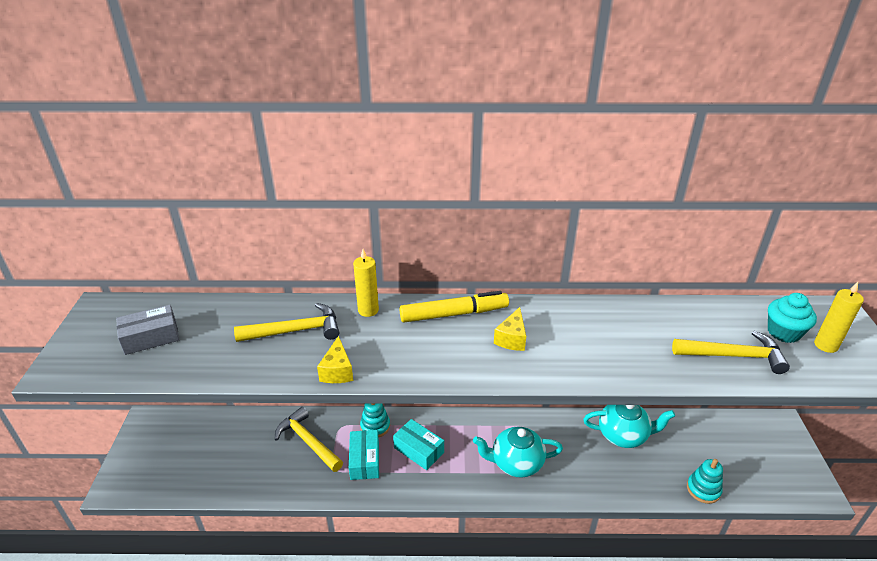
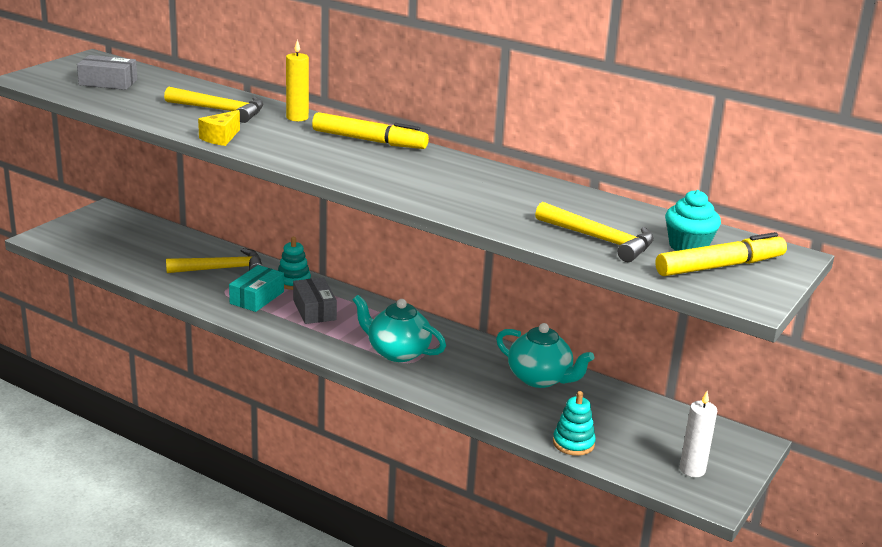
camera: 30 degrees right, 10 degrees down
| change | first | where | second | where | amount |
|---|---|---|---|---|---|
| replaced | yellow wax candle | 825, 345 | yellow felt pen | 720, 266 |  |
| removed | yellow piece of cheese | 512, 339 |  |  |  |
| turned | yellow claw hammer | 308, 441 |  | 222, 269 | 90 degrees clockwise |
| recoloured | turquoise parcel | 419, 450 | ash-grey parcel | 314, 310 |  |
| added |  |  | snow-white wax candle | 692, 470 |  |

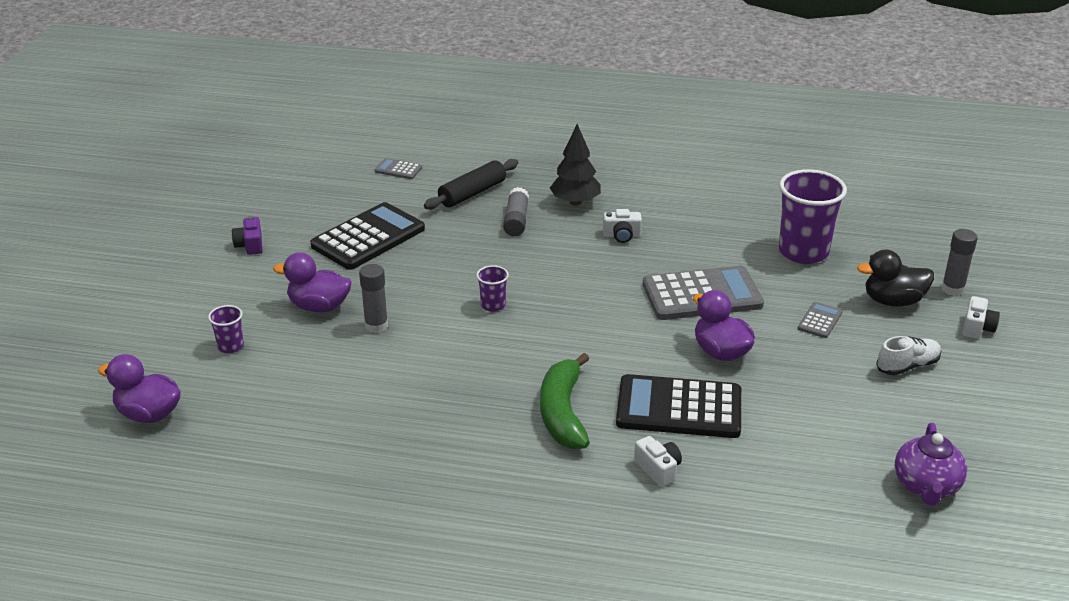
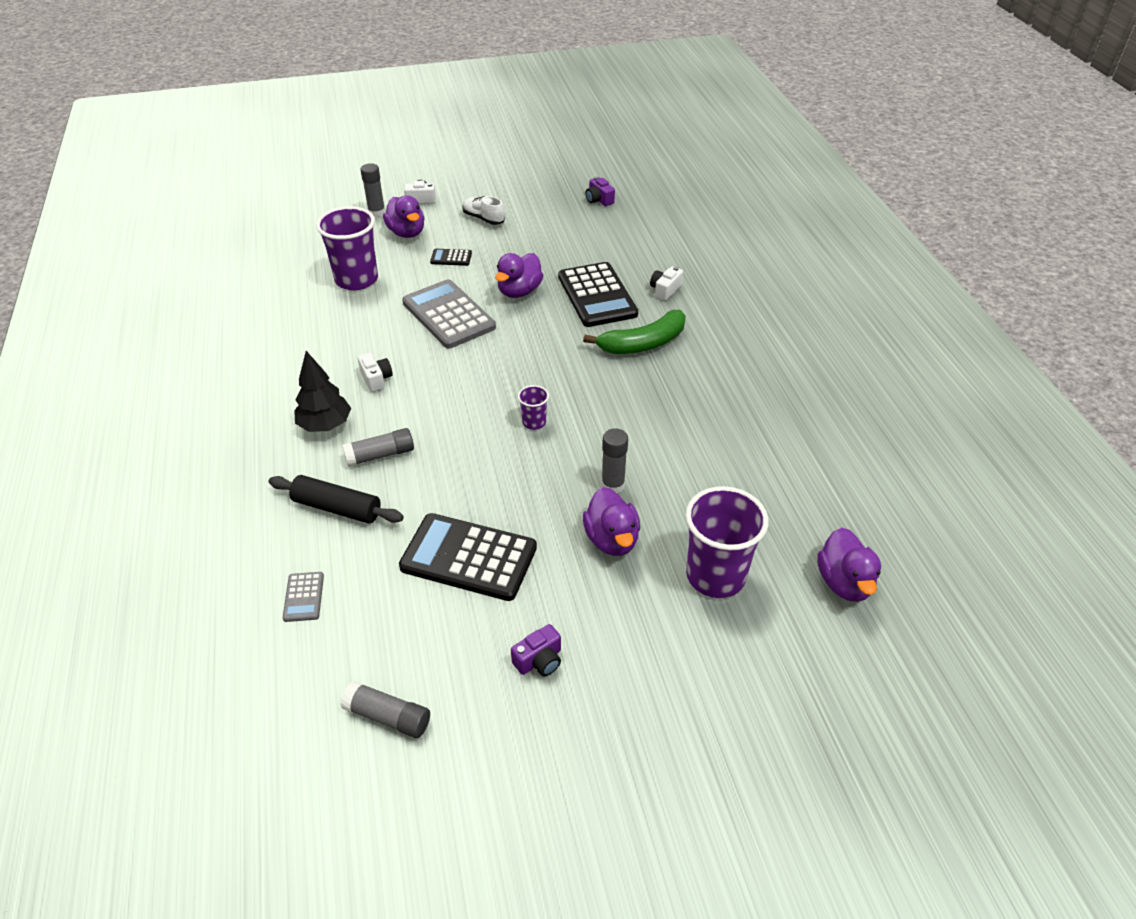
camera: 115 degrees left, 10 degrees up
| change | first | where | second | where | amount |
|---|---|---|---|---|---|
| recoloured | black duck | 893, 301 | purple duck | 407, 233 |  |
| recoloured | ash-grey adding machine | 820, 321 | black adding machine | 451, 258 |  |
| resized | purple tumbler | 230, 346 |  | 715, 576 | x2.15 |
| replaced | purple china teapot | 926, 486 | purple camera | 599, 200 |  |
| added |  |  | ash-grey glue stick | 388, 717 |  |

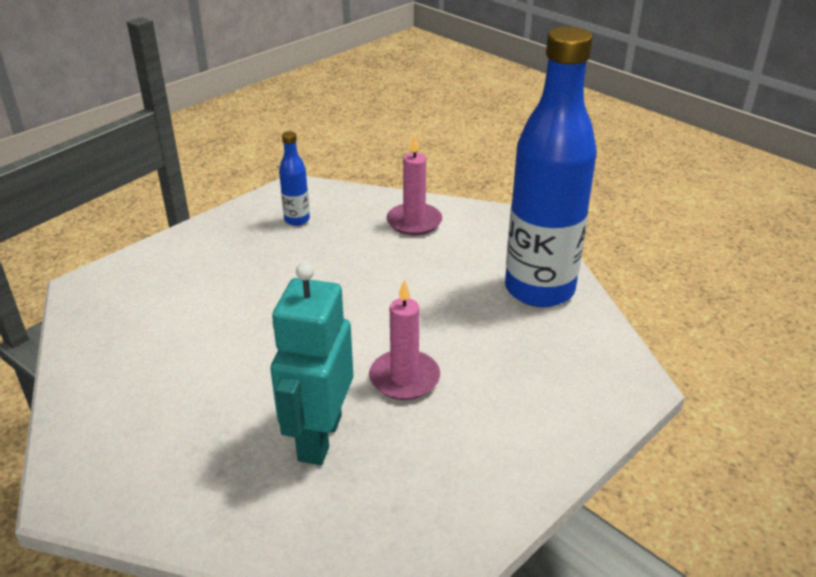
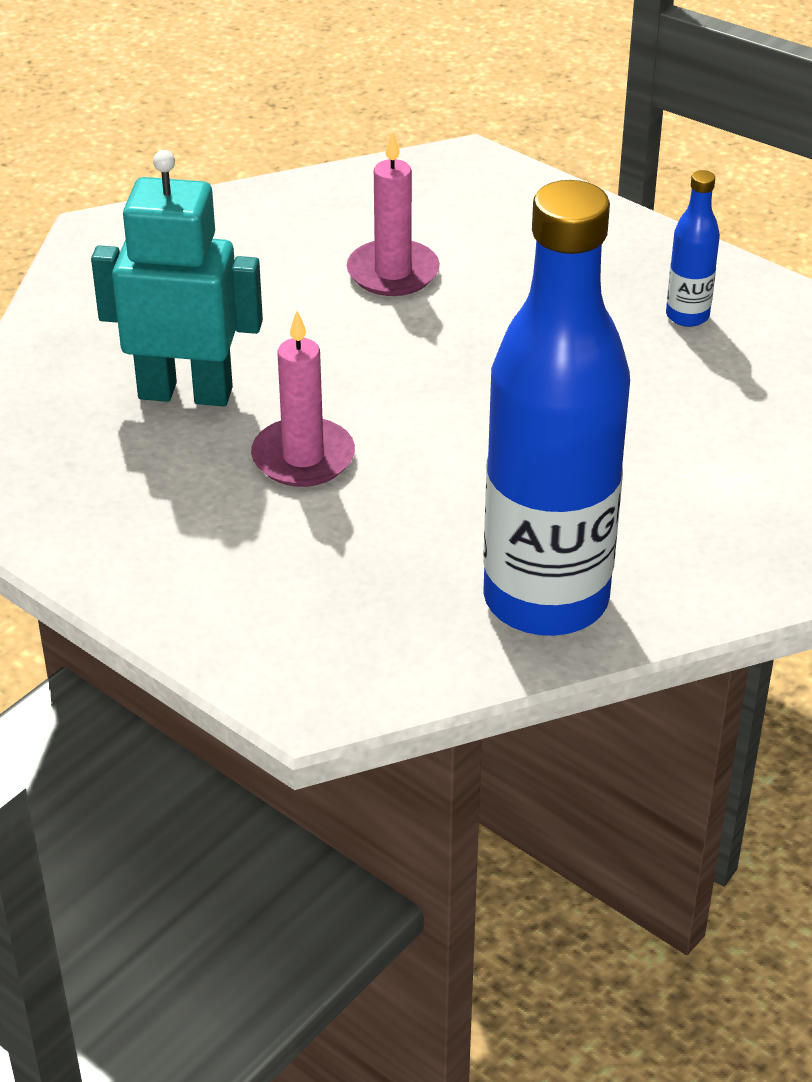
camera: 85 degrees right, 5 degrees up
| change | first | where | second | where | amount |
|---|---|---|---|---|---|
| moved | rose-pink wax candle | 414, 222 |  | 393, 272 |  |

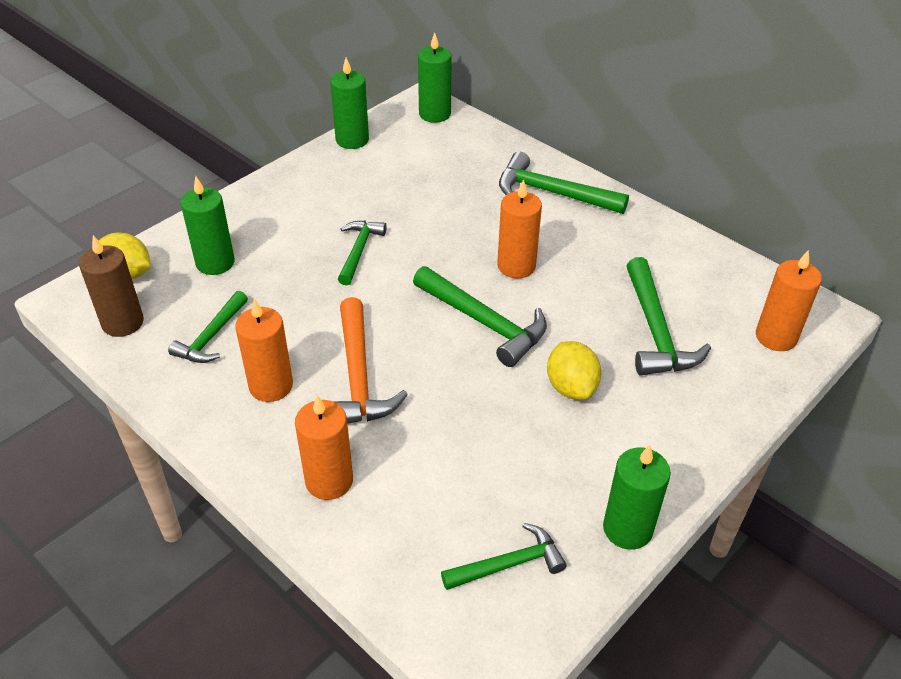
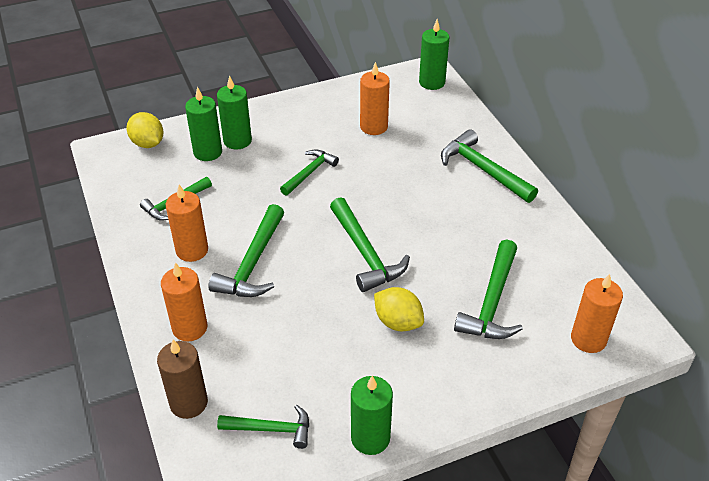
camera: 25 degrees right, 0 degrees up
| change | first | where | second | where | amount |
|---|---|---|---|---|---|
| moved | green wax candle | 352, 140 |  | 237, 141 |  |
| moved | orange wax candle | 516, 266 |  | 374, 127 |  |
| moved | russet wax candle | 123, 323 |  | 188, 403 |  |
| recoloured | orange claw hammer | 358, 377 | green claw hammer | 253, 263 |  |
| turned | yellow lemon | 571, 387 |  | 398, 322 | 60 degrees counterclockwise |

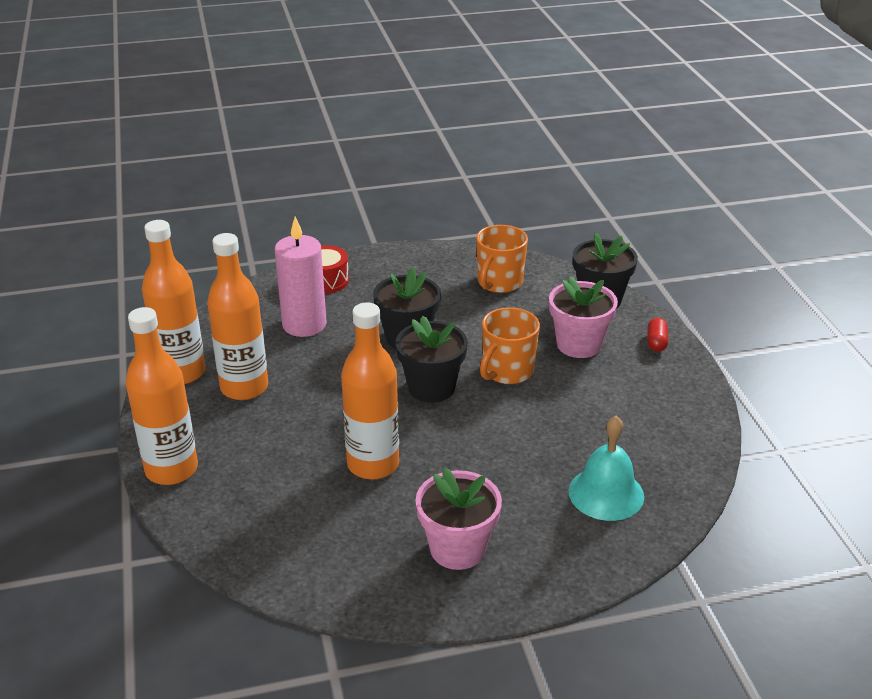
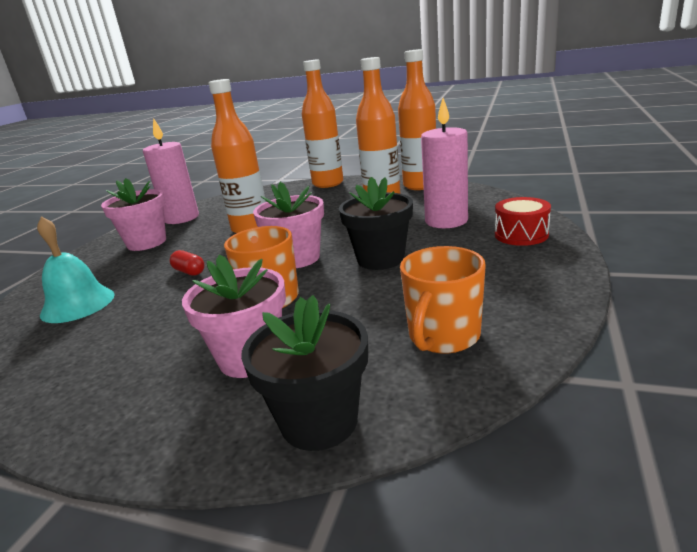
camera: 125 degrees right, 10 degrees down
| change | first | where | second | where | amount |
|---|---|---|---|---|---|
| turned | orange tea mug | 499, 282 |  | 443, 336 | 120 degrees counterclockwise |
| recoloured | black potted plant | 431, 388 | rose-pink potted plant | 297, 258 |  |
| moved | red pill shape | 656, 342 |  | 189, 271 |  |
| added |  |  | rose-pink wax candle | 181, 218 |  |

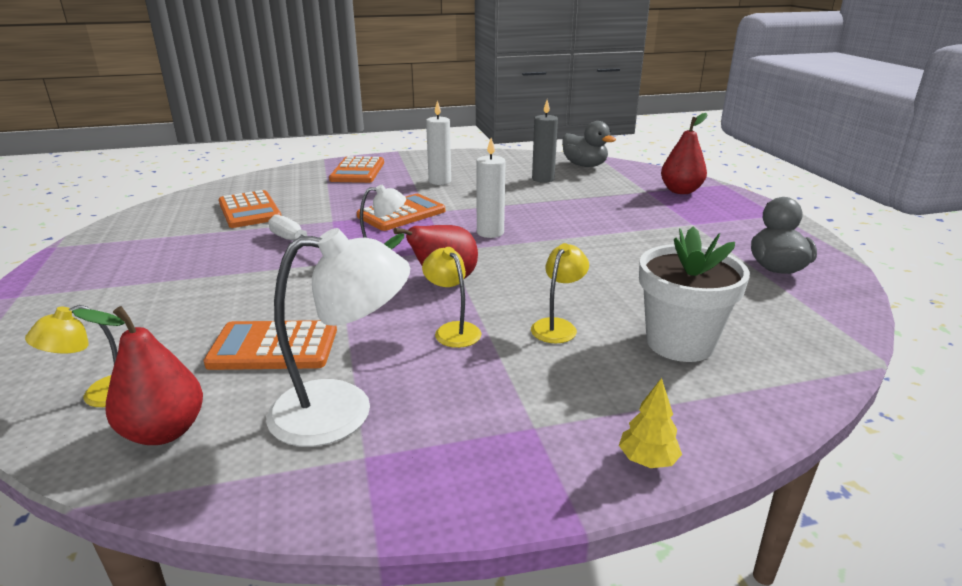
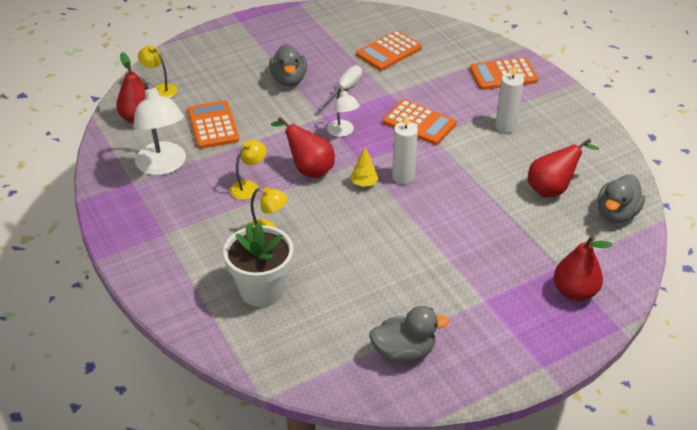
camera: 75 degrees right, 15 degrees up
| change | first | where | second | where | amount |
|---|---|---|---|---|---|
| replaced | ash-grey wax candle | 543, 179 | red toy pear | 552, 189 |  |
| moved | yellow tree | 647, 460 |  | 364, 183 |  |
| added |  |  | ash-grey duck | 289, 80 |  |

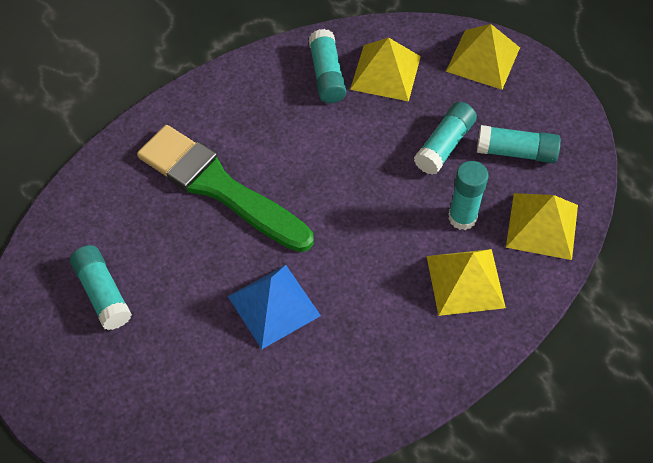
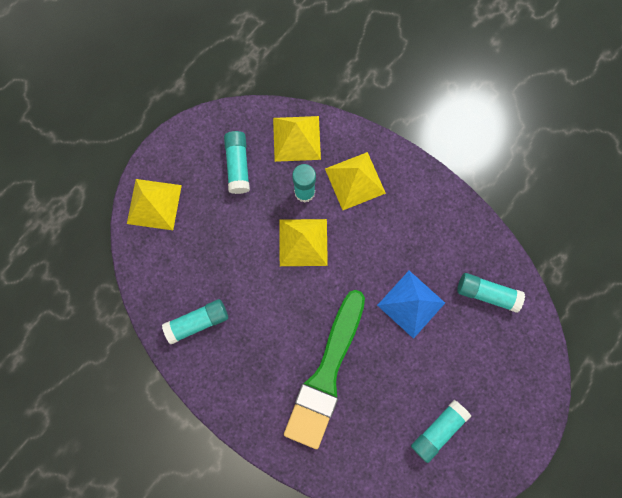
camera: 105 degrees left, 20 degrees up
| change | first | where | second | where | amount |
|---|---|---|---|---|---|
| moved | yellow pyramid shape | 385, 72 |  | 303, 242 |  |
| moved | turquoise glue stick | 444, 145 |  | 486, 293 |  |

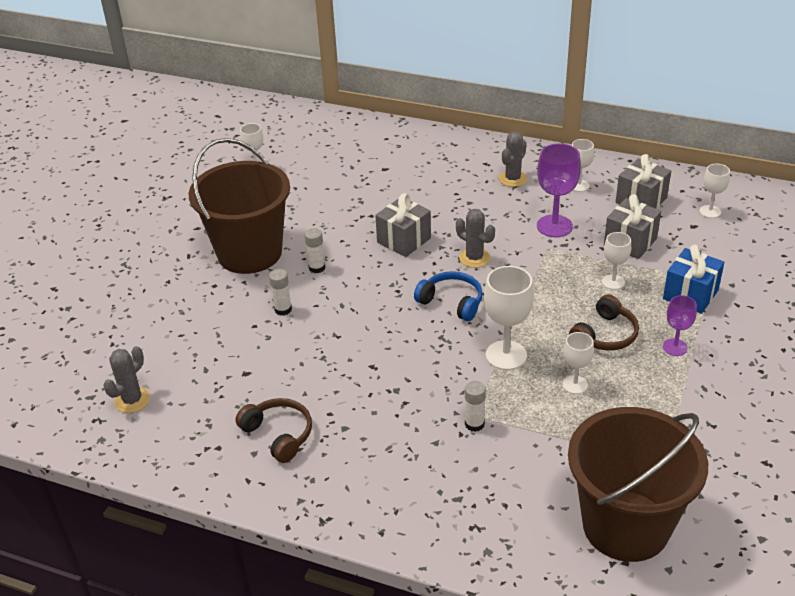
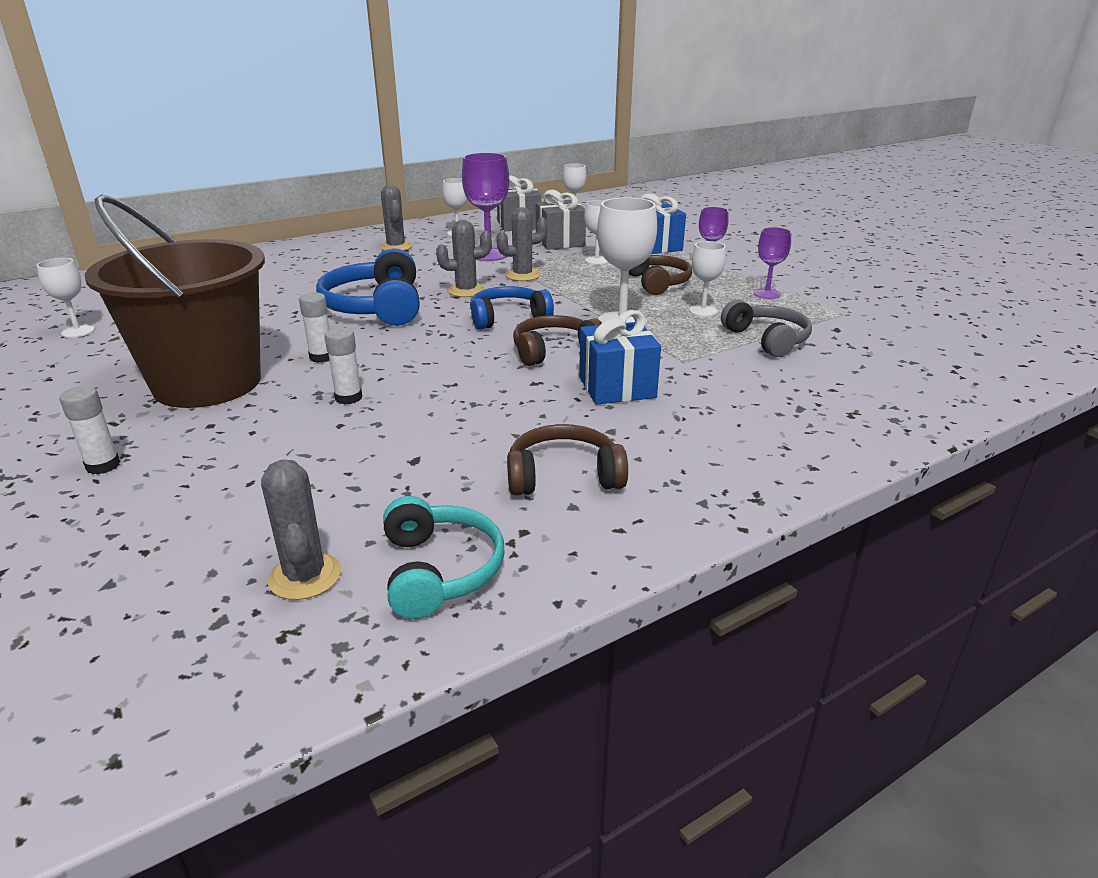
camera: 55 degrees left, 10 degrees down
| change | first | where | second | where | amount |
|---|---|---|---|---|---|
| replaced | ash-grey wrapped gift | 404, 240 | royal blue headphones | 376, 307 |  |
| moved | snow-white glue stick | 474, 424 |  | 103, 466 |  |
| removed | russet sand bucket | 626, 525 |  |  |  |
| added |  |  | ash-grey prickly plant | 522, 275 |  |
| added |  |  | purple chalice | 767, 294 |  |
| added |  |  | ash-grey headphones | 767, 339 |  |
| added |  |  | royal blue wrapped gift | 617, 387 |  |
| added |  |  | russet headphones | 554, 351 |  |
| added |  |  | turquoise headphones | 439, 570 |  |

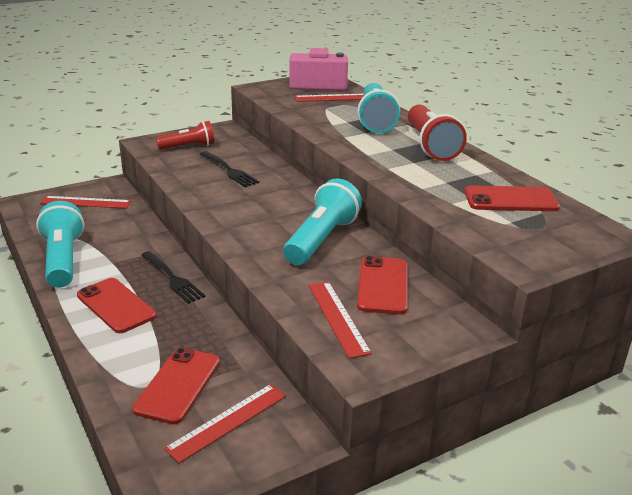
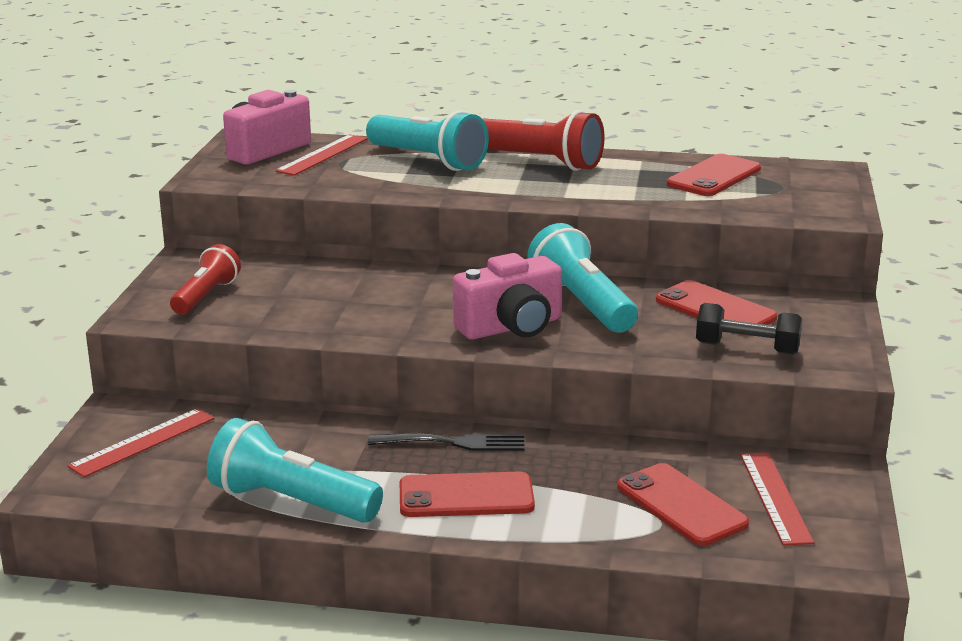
camera: 50 degrees left, 5 degrees down
| change | first | where | second | where | amount |
|---|---|---|---|---|---|
| removed | black dinner fork | 229, 170 |  |  |  |
| replaced | red measuring stick | 338, 318 | black dumbbell | 747, 348 |  |
| added |  |  | rose-pink camera | 511, 327 |  |

